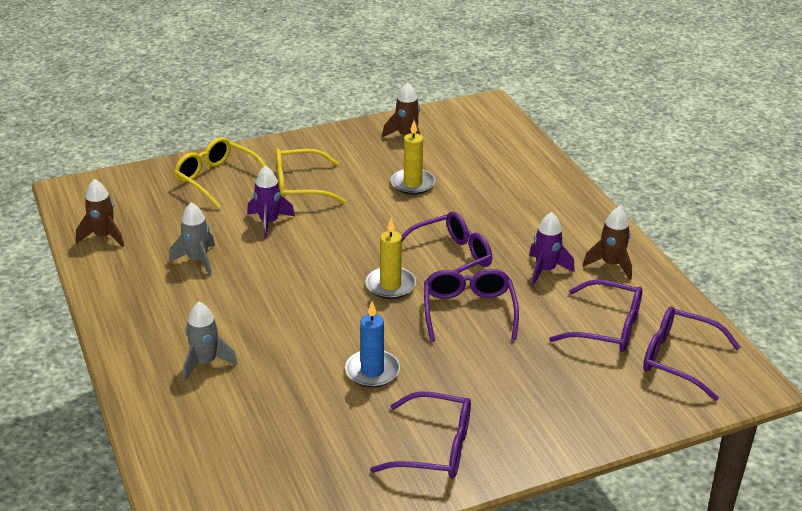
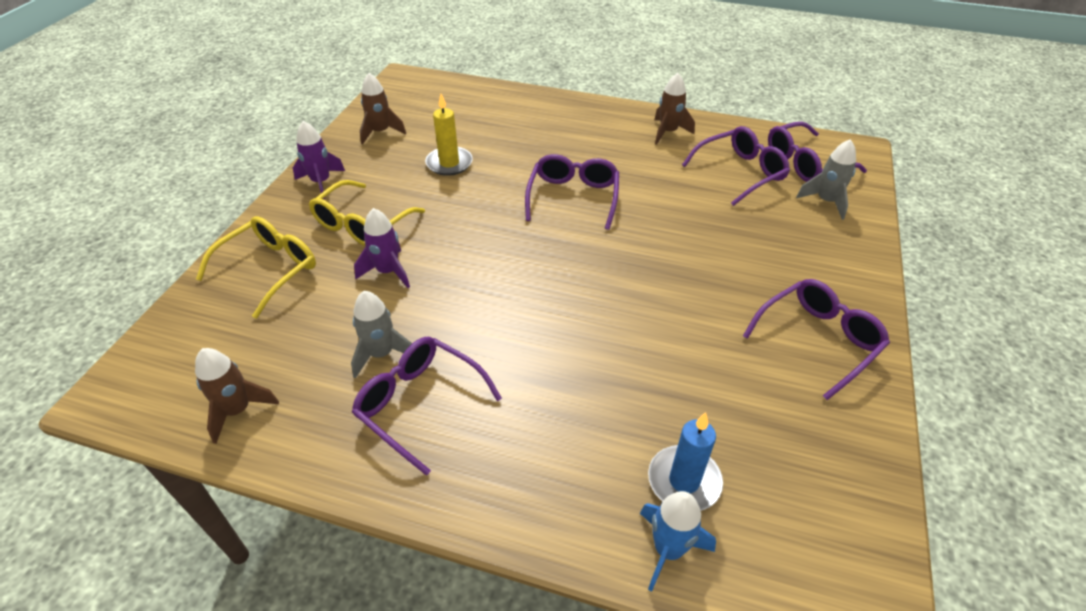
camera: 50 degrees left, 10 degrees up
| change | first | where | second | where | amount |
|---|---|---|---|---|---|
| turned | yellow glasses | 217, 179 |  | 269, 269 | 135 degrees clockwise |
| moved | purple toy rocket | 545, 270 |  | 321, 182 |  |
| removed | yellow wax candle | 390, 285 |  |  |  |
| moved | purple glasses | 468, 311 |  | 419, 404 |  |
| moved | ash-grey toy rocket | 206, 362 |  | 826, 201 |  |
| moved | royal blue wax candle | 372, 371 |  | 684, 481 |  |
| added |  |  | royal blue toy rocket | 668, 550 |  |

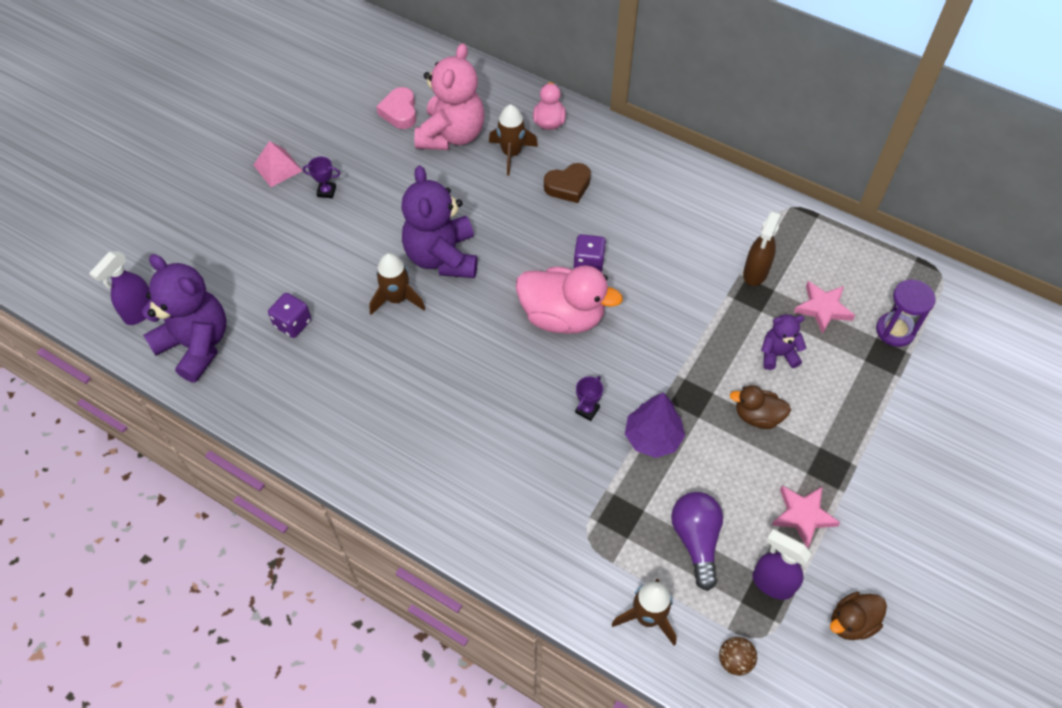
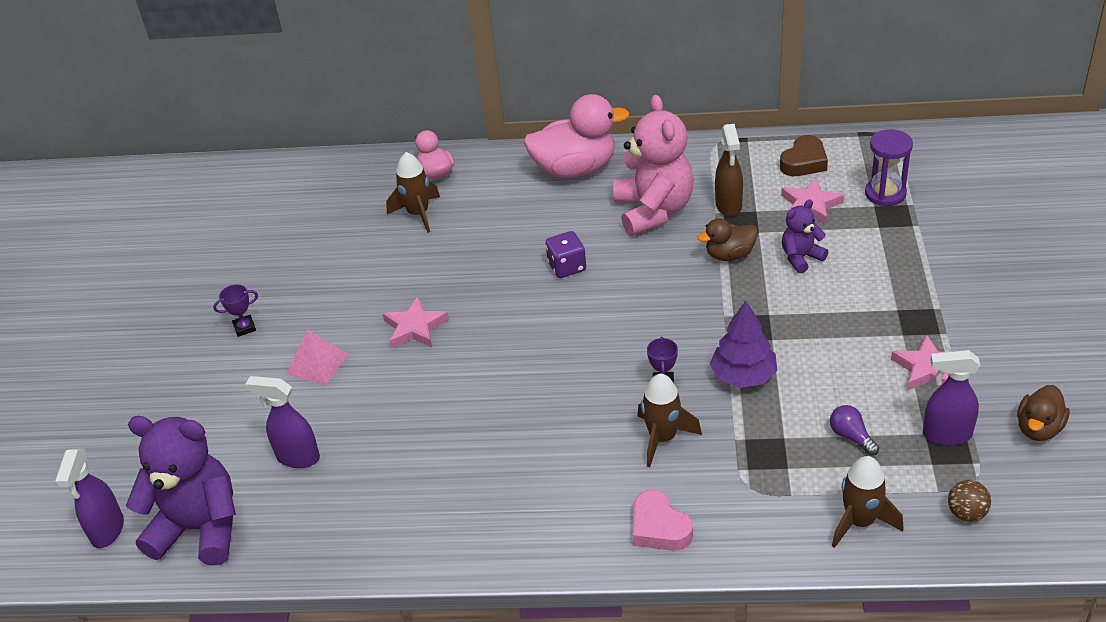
camera: 25 degrees left, 15 degrees down
| change | first | where | second | where | amount |
|---|---|---|---|---|---|
| moved | rose-pink stuffed bear | 451, 135 |  | 653, 211 |  |
| moved | rose-pink love heart | 399, 112 |  | 659, 527 |  |
| moved | rose-pink pyramid shape | 277, 168 |  | 317, 364 |  |
| moved | russet love heart | 568, 186 |  | 804, 162 |  |
| replaced | purple stuffed bear | 442, 257 | rose-pink five-pointed star | 415, 327 |  |
| moved | russet toy rocket | 397, 299 |  | 662, 438 |  |
| moved | rose-pink duck | 562, 316 |  | 575, 169 |  |
| replaced | purple game die | 293, 323 | purple spray bottle | 297, 457 |  |
| moved | russet duck | 757, 416 |  | 730, 255 |  |
| resized | purple light bulb | 696, 540 |  | 851, 436 | x0.57 |

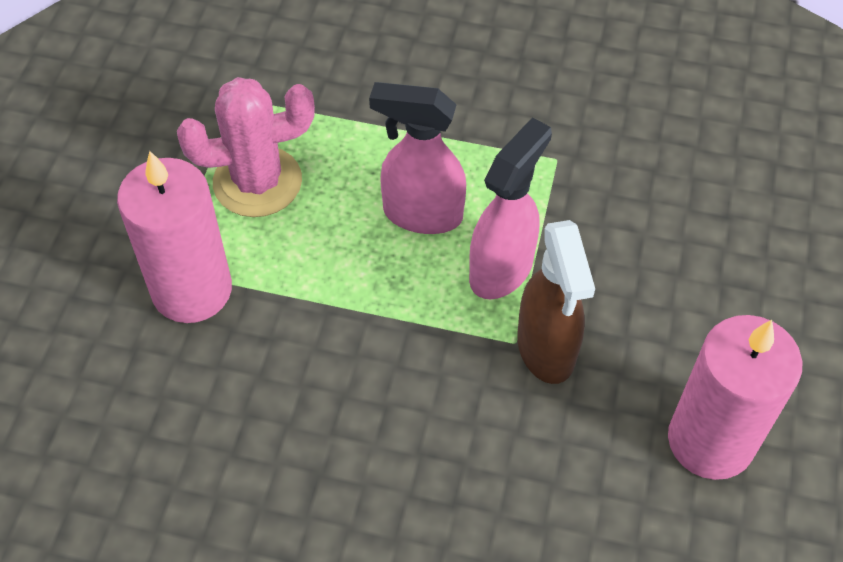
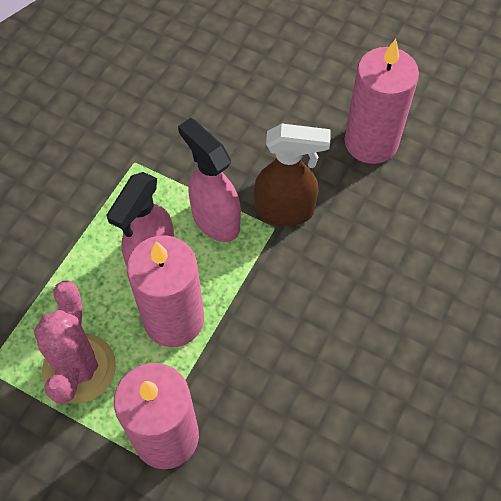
camera: 75 degrees left, 5 degrees up
| change | first | where | second | where | amount |
|---|---|---|---|---|---|
| added |  |  | rose-pink wax candle | 174, 319 |  |

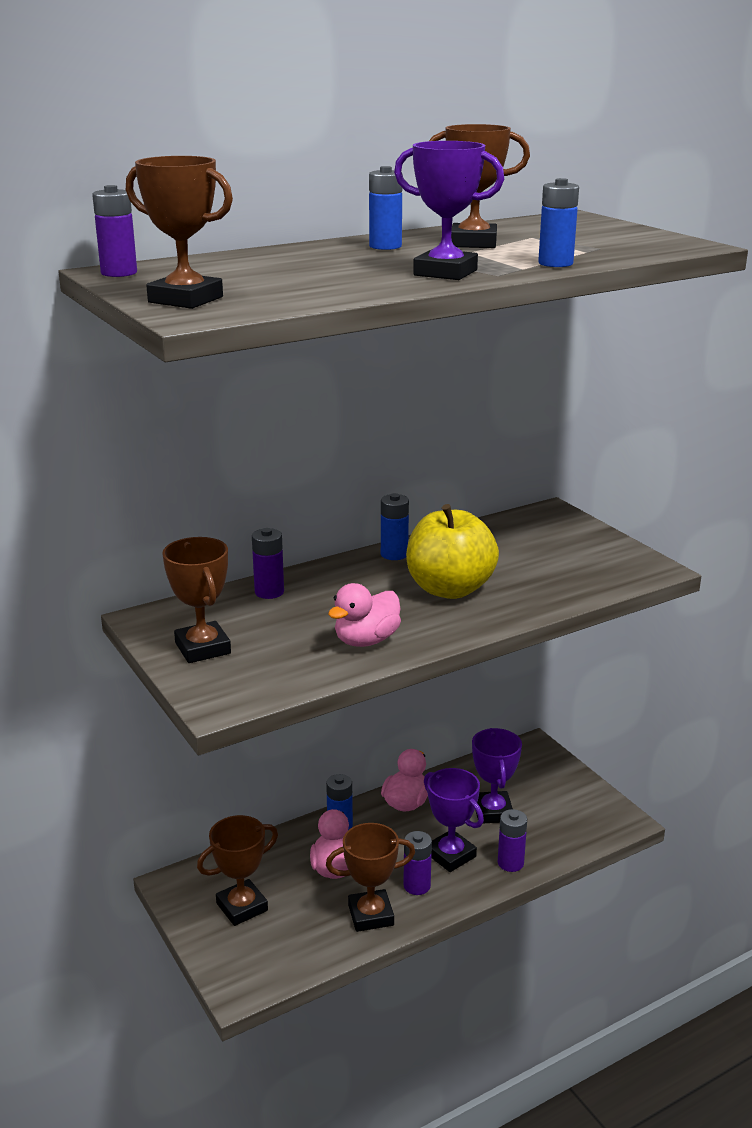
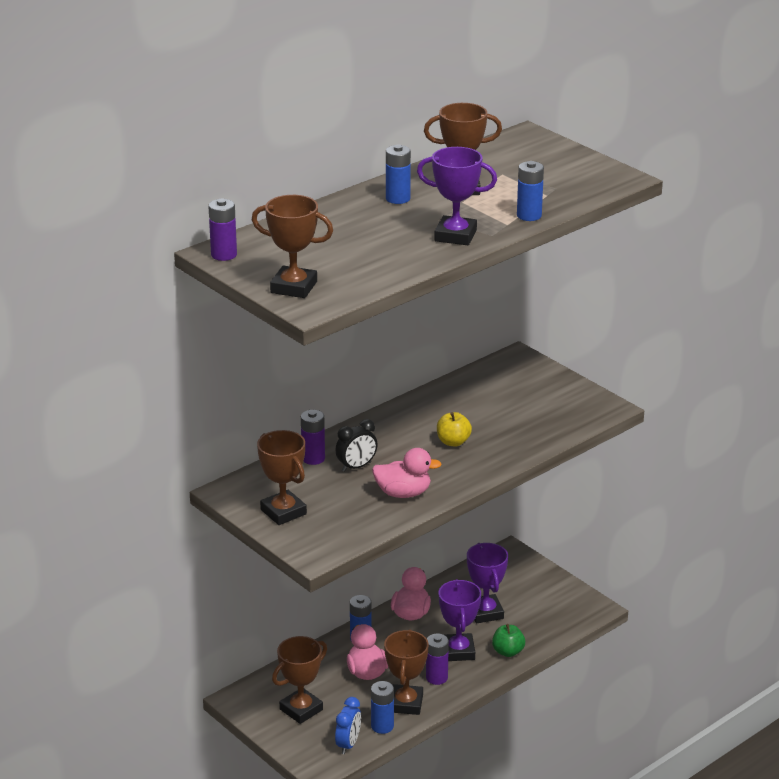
camera: 10 degrees left, 5 degrees up
| change | first | where | second | where | amount |
|---|---|---|---|---|---|
| moved | royal blue battery | 394, 554 |  | 382, 726 |  |
| resized | yellow apple | 449, 589 |  | 453, 442 | x0.49 |
| turned | rose-pink duck | 366, 640 |  | 403, 493 | 120 degrees counterclockwise |
| turned | purple trophy | 450, 855 |  | 458, 651 | 45 degrees clockwise |
| replaced | purple battery | 510, 863 | green apple | 508, 652 |  |
| turned | russet trophy | 370, 915 |  | 406, 703 | 60 degrees counterclockwise |
| added |  |  | black bedside clock | 356, 467 |  |
| added |  |  | royal blue bedside clock | 348, 744 |  |

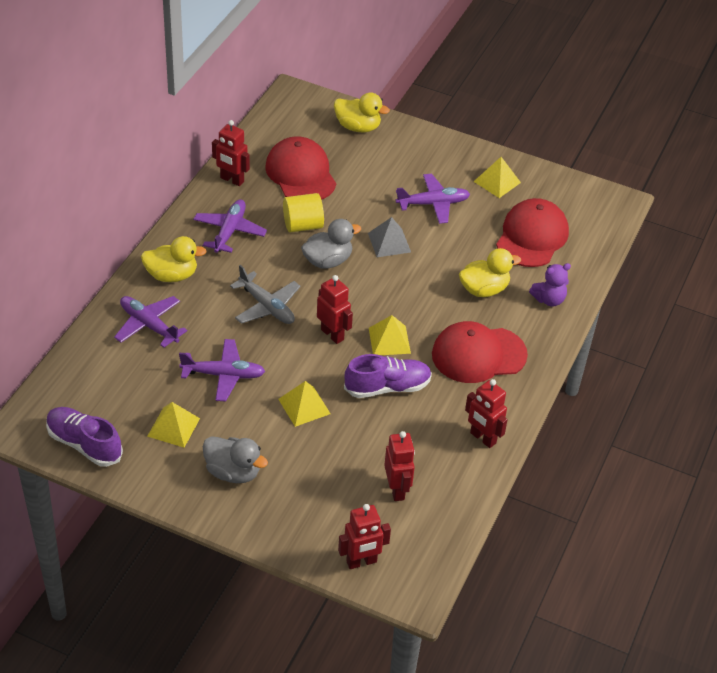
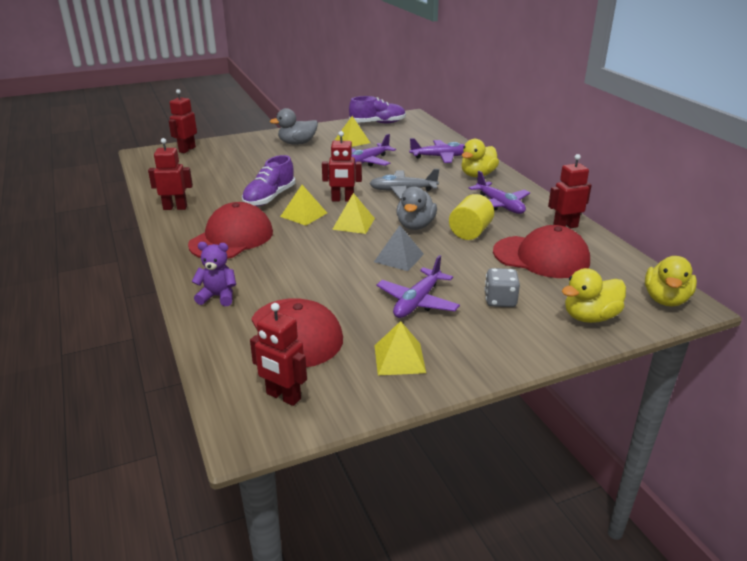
camera: 135 degrees right, 15 degrees down
| change | first | where | second | where | amount |
|---|---|---|---|---|---|
| moved | yellow duck | 484, 289 |  | 665, 299 |  |
| turned | purple stuffed bear | 549, 299 |  | 218, 296 | 75 degrees clockwise |
| moved | yellow pyramid shape | 304, 406 |  | 353, 223 |  |
| moved | red toy robot | 397, 489 |  | 283, 396 |  |
| added |  |  | ash-grey game die | 500, 300 |  |

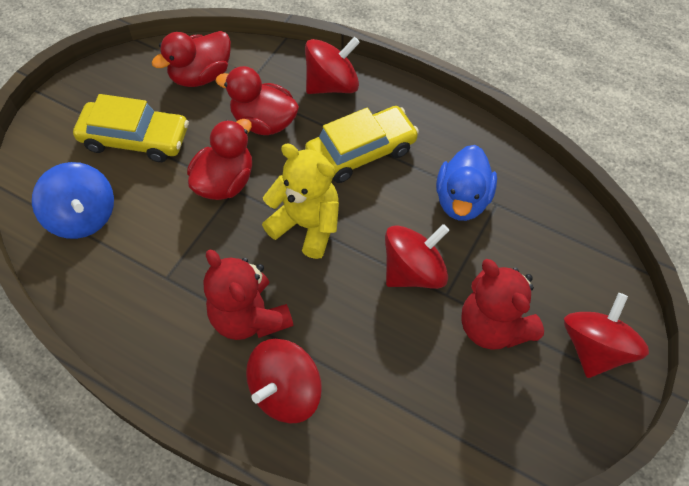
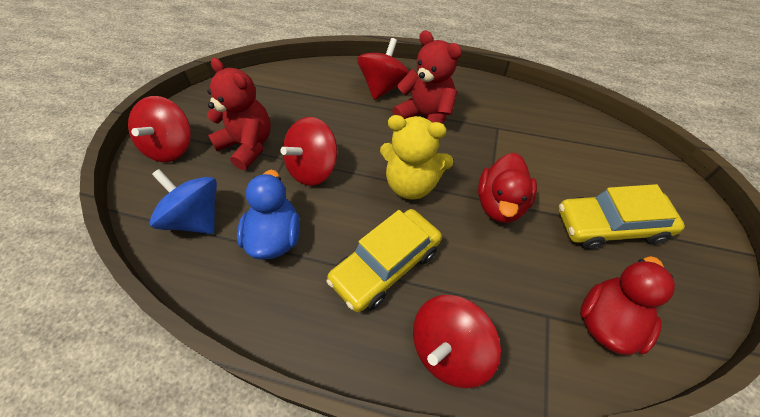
camera: 165 degrees right, 5 degrees down
| change | first | where | second | where | amount |
|---|---|---|---|---|---|
| removed | red duck | 264, 122 |  |  |  |
| moved | royal blue whirligig | 83, 216 |  | 196, 218 |  |

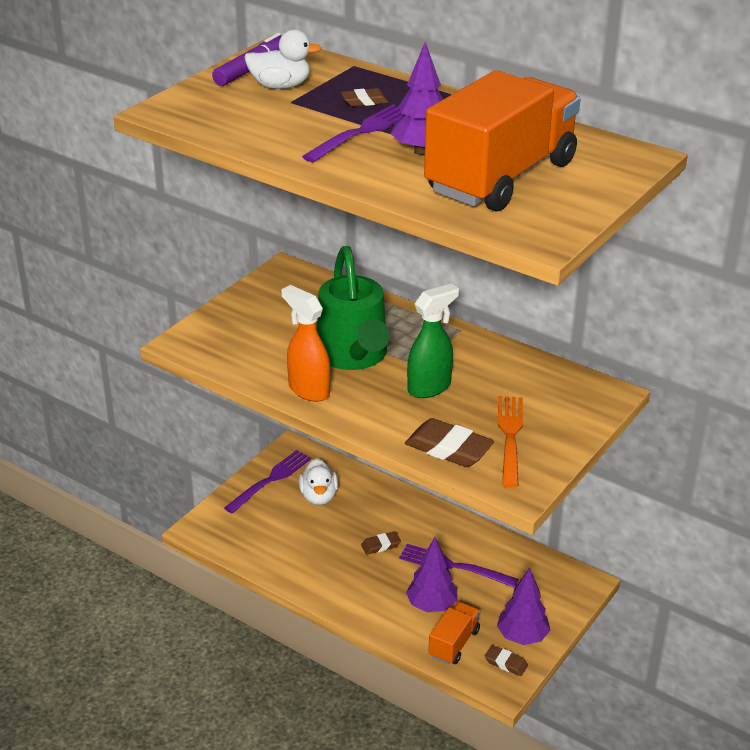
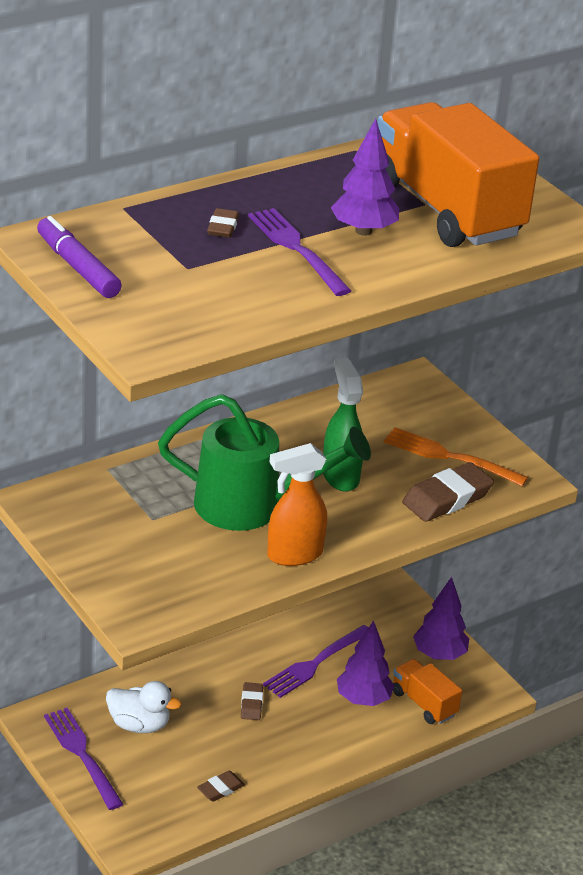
camera: 70 degrees left, 0 degrees up
| change | first | where | second | where | amount |
|---|---|---|---|---|---|
| removed | snow-white duck | 280, 86 |  |  |  |
| moved | russet pencil eraser | 506, 663 |  | 220, 789 |  |

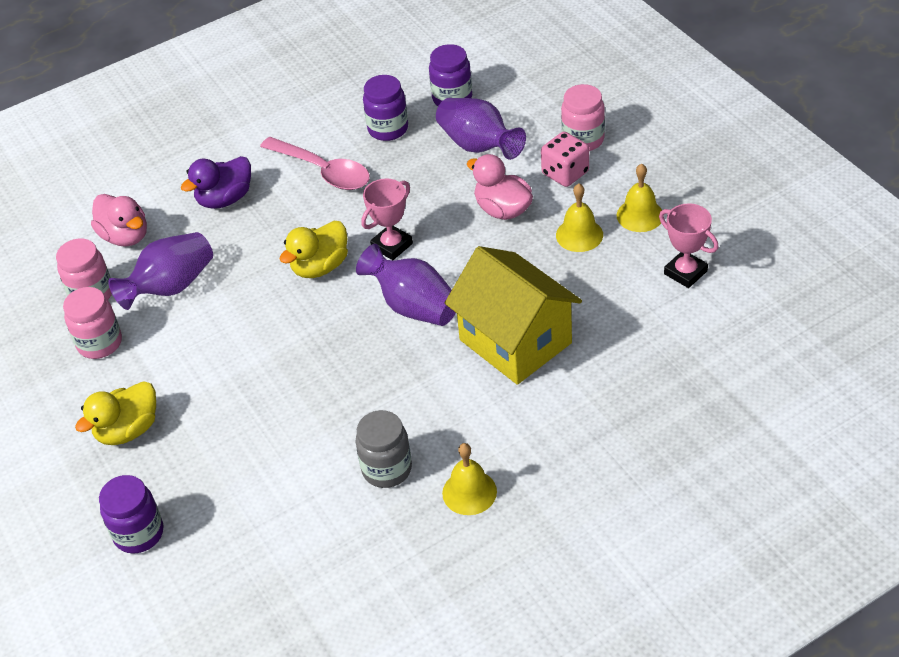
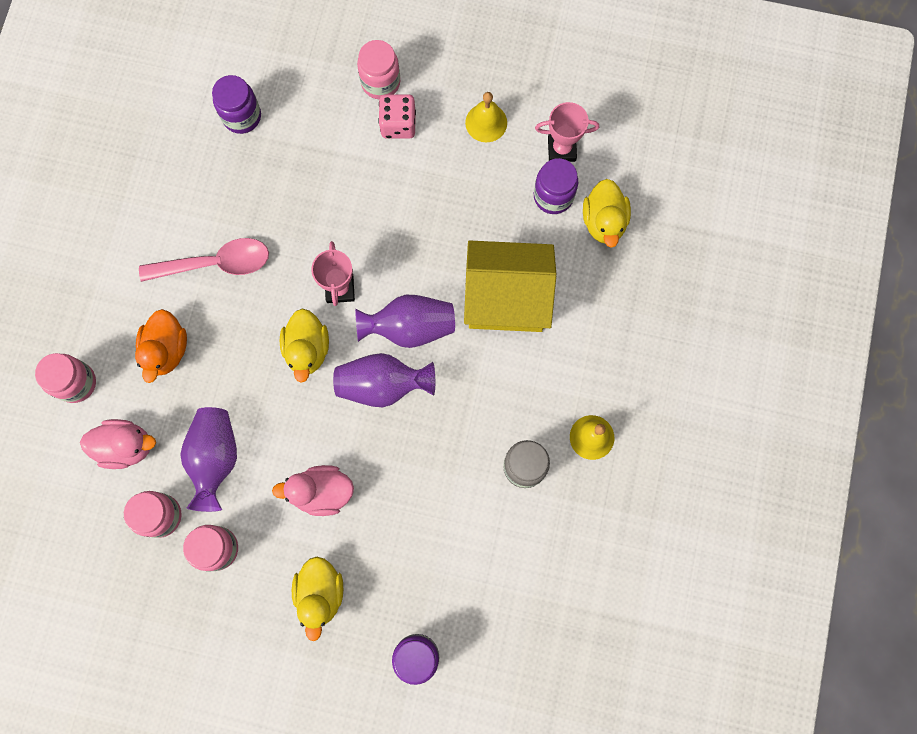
camera: 50 degrees left, 30 degrees up
| change | first | where | second | where | amount |
|---|---|---|---|---|---|
| moved | purple jam jar | 388, 129 |  | 553, 196 |  |
| moved | purple flower vase | 478, 146 |  | 383, 385 |  |
| moved | rose-pink duck | 502, 209 |  | 321, 492 |  |
| recoloured | purple duck | 225, 199 | orange duck | 166, 350 |  |
| removed | yellow school bell | 579, 235 |  |  |  |
| added |  |  | yellow duck | 604, 221 |  |
| added |  |  | rose-pink jam jar | 76, 383 |  |

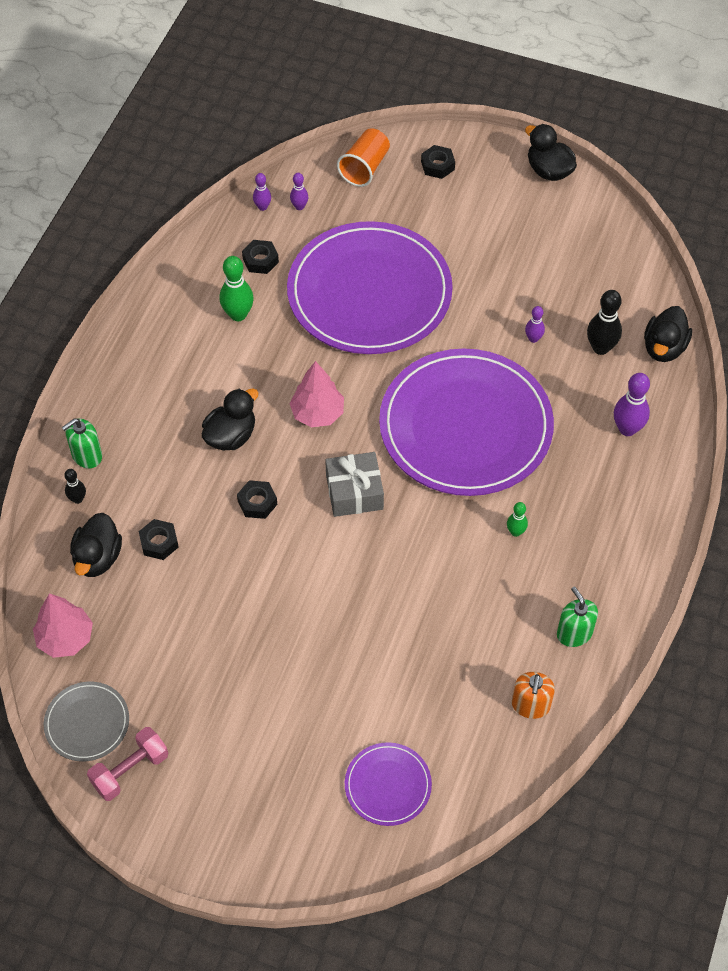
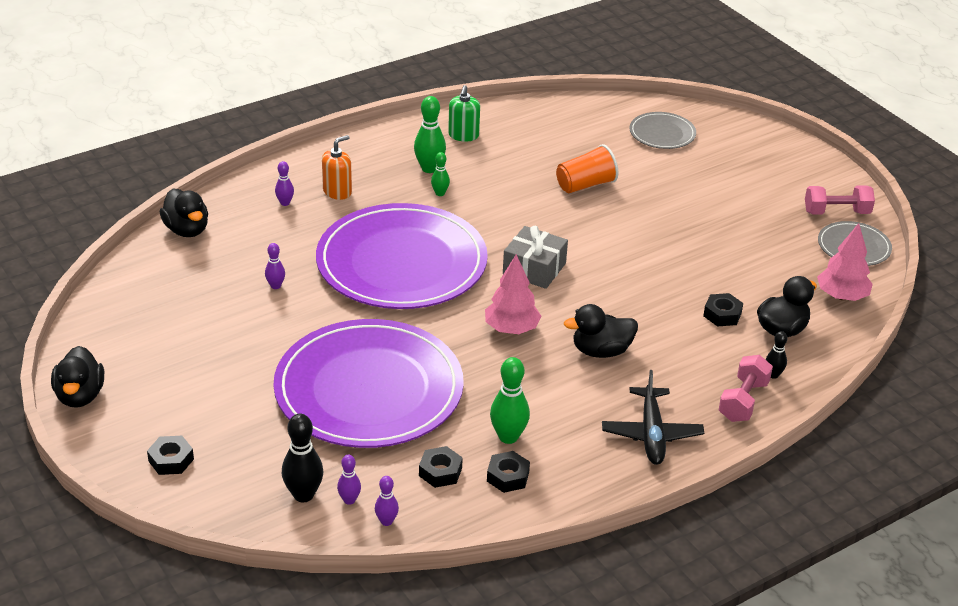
camera: 145 degrees left, 20 degrees down
| change | first | where | second | where | amount |
|---|---|---|---|---|---|
| moved | orange tumbler | 365, 168 |  | 585, 185 |  |
| moved | black tenpin | 600, 348 |  | 303, 495 |  |
| turned | black duck | 664, 348 |  | 187, 230 | 90 degrees clockwise |
| resized | purple tenpin | 627, 429 |  | 285, 203 | x0.57 |
| replaced | green soap dispenser | 87, 455 | rose-pink dumbbell | 743, 401 |  |
| moved | black hex nut | 257, 502 |  | 508, 476 |  |
| moved | orange soap dispenser | 530, 705 |  | 337, 191 |  |
| recoloured | purple dinner plate | 388, 785 | ash-grey dinner plate | 662, 133 |  |
| added |  |  | green tenpin | 429, 168 |  |
| added |  |  | black toy plane | 651, 434 |  |

